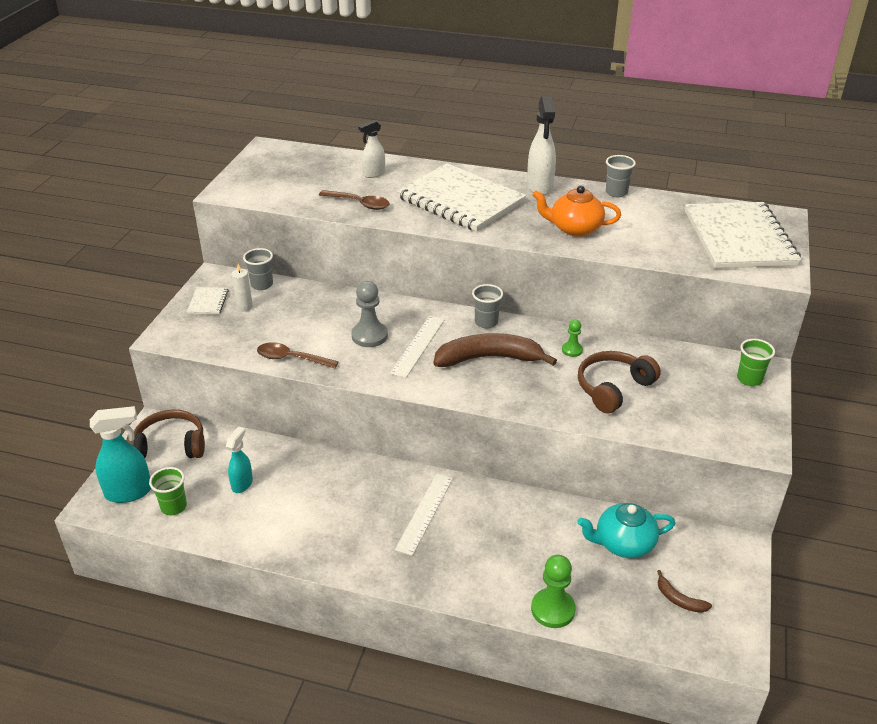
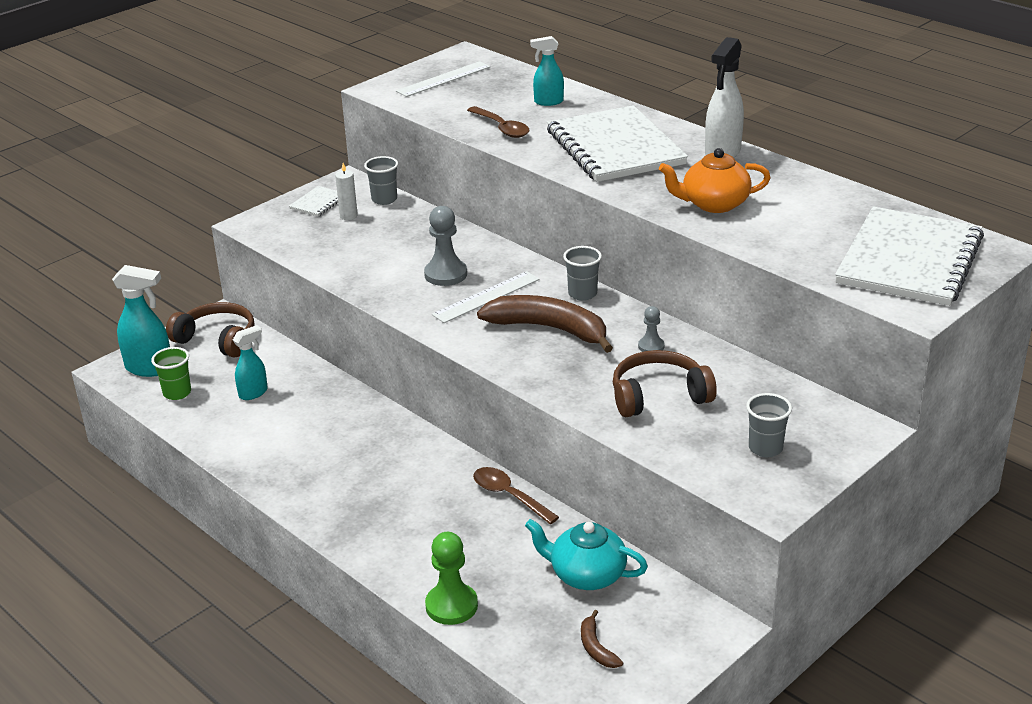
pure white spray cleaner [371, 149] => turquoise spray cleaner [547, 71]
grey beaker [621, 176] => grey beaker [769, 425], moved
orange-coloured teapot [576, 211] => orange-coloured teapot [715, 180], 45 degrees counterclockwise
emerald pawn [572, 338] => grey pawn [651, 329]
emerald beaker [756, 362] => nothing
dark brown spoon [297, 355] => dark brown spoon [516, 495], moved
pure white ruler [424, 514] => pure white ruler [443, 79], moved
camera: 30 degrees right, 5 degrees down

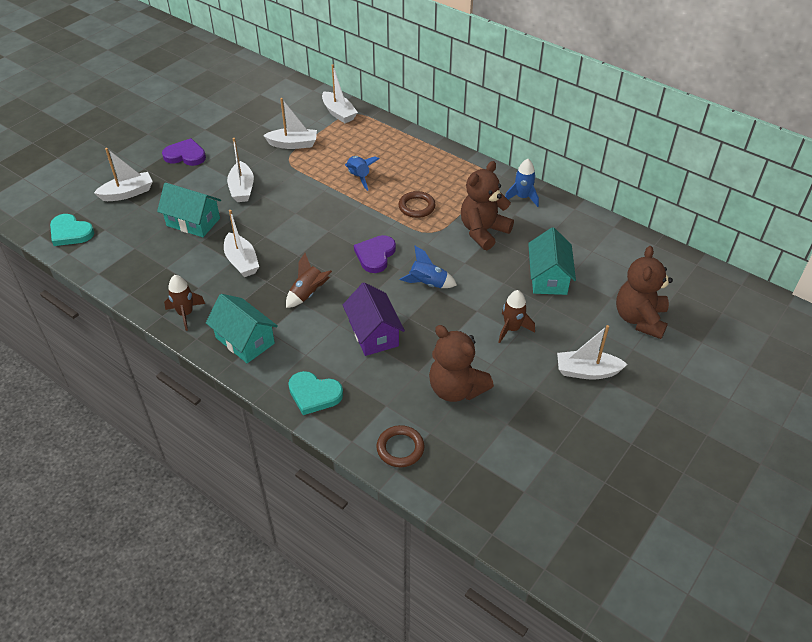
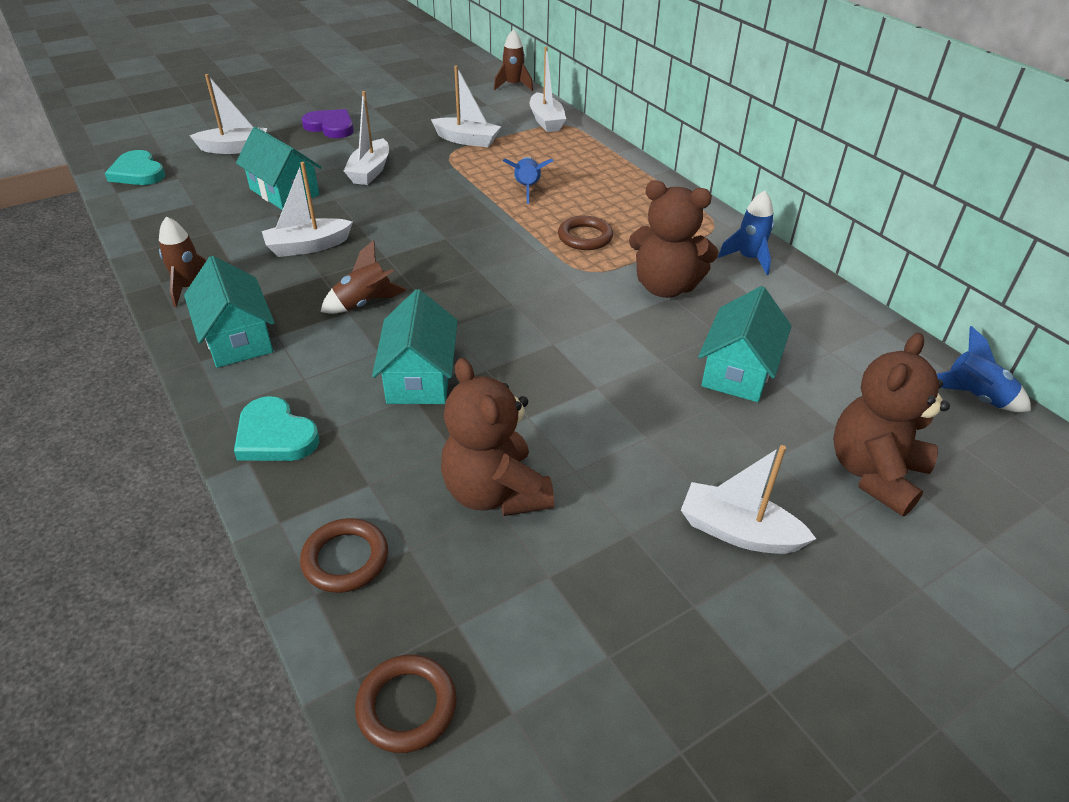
dark brown teddy bear [487, 205] => dark brown teddy bear [674, 239], 135 degrees counterclockwise
pure white toy boat [241, 243] => pure white toy boat [307, 209], 75 degrees clockwise
violet heart shape [375, 254] => nothing
blue spaceship [428, 267] => blue spaceship [984, 369], moved
violet house [374, 319] => turquoise house [415, 346]
dark brown spaceship [517, 316] => dark brown spaceship [513, 60], moved
nothing => dark brown ring [406, 704]
camera: 20 degrees right, 5 degrees down

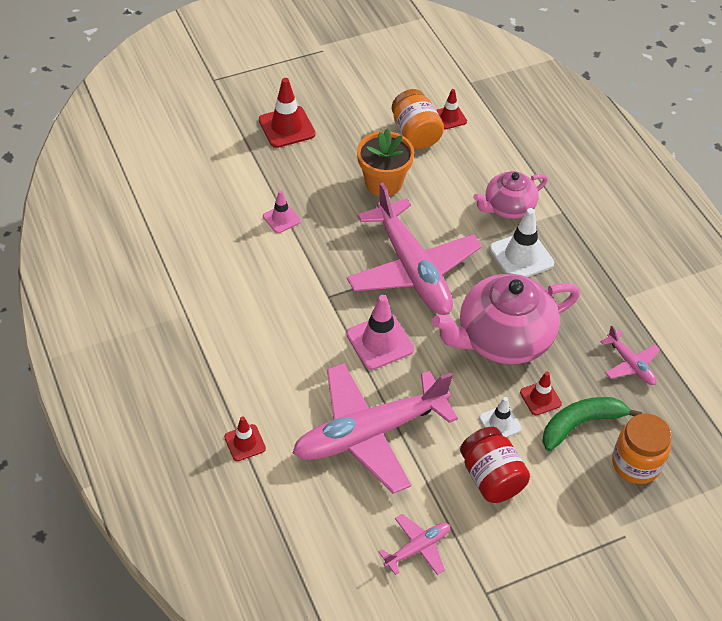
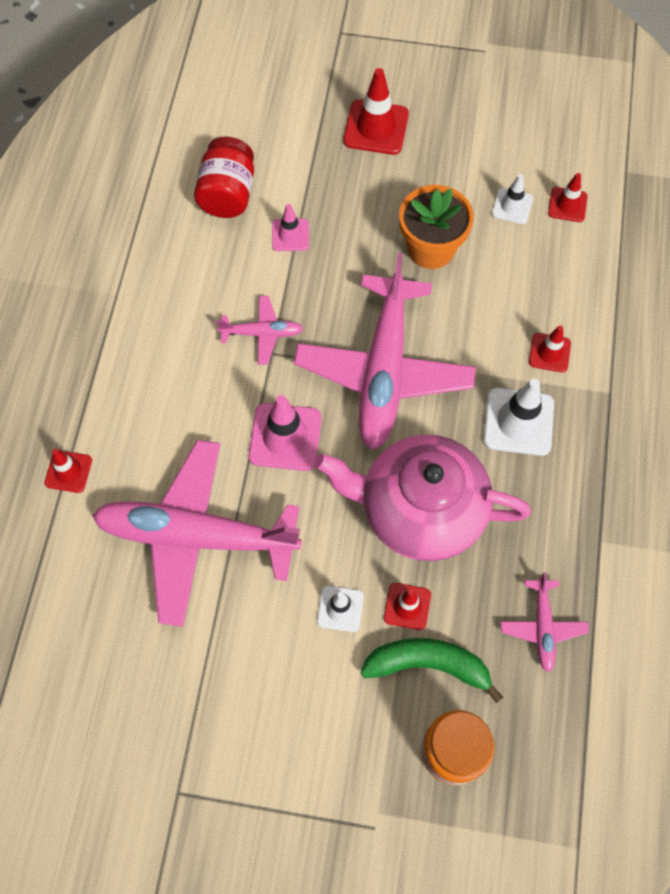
orange-coloured preserve jar [418, 119] => pure white safety cone [512, 199]
rose-pink teapot [510, 195] => crimson safety cone [550, 349]
crimson preserve jar [495, 465] => crimson preserve jar [224, 177], moved
rose-pink aeroplane [414, 544] => rose-pink aeroplane [259, 330], moved
camera: 35 degrees right, 15 degrees up

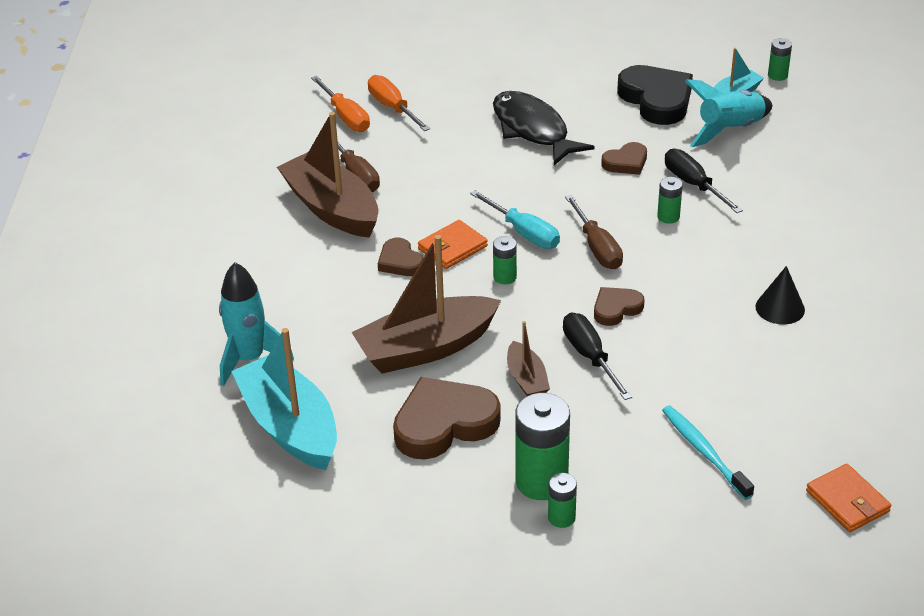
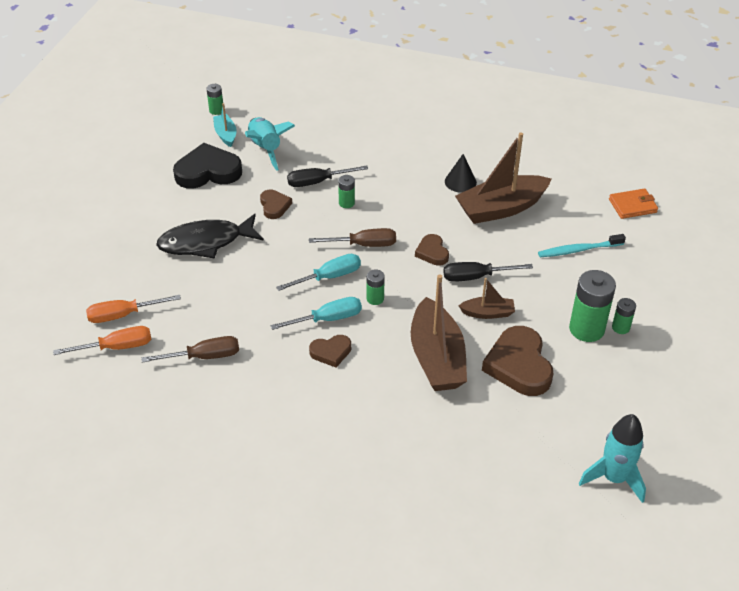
dark brown toy boat [328, 175] => dark brown toy boat [503, 178], moved
orange-coloured billfold [453, 244] => turquoise flat screwdriver [316, 313]
turquoise spaceship [256, 324] => turquoise spaceship [612, 458], moved
turquoise toy boat [284, 399] => nothing
camera: 75 degrees left, 5 degrees up

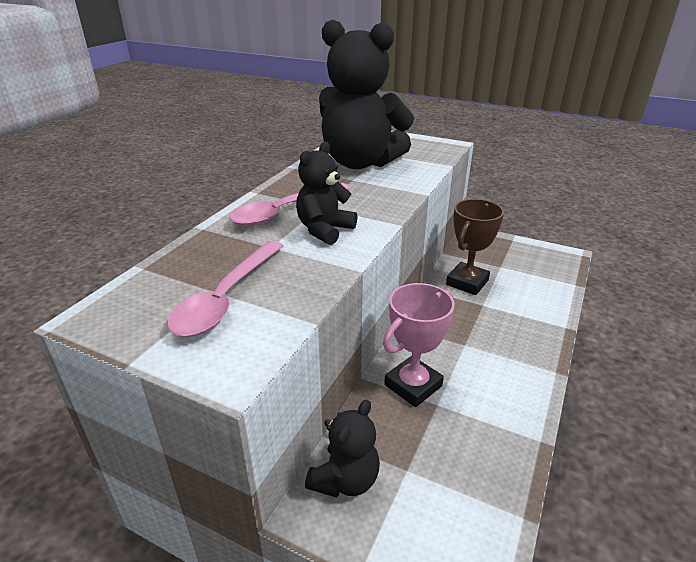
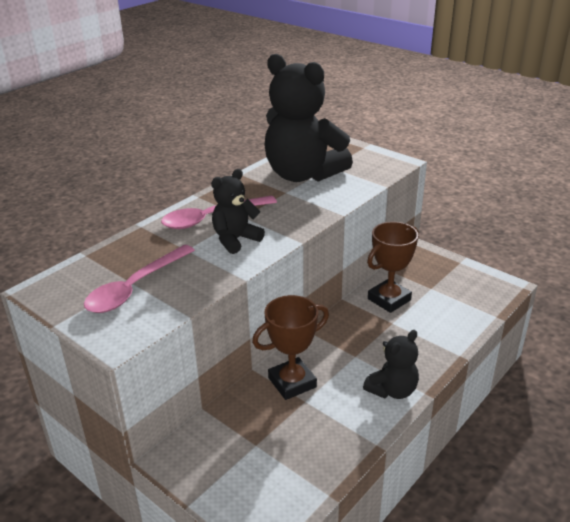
rose-pink award cup [419, 345] => dark brown award cup [290, 347]
jet-black teddy bear [342, 448] => jet-black teddy bear [391, 364], moved
camera: 15 degrees right, 0 degrees up

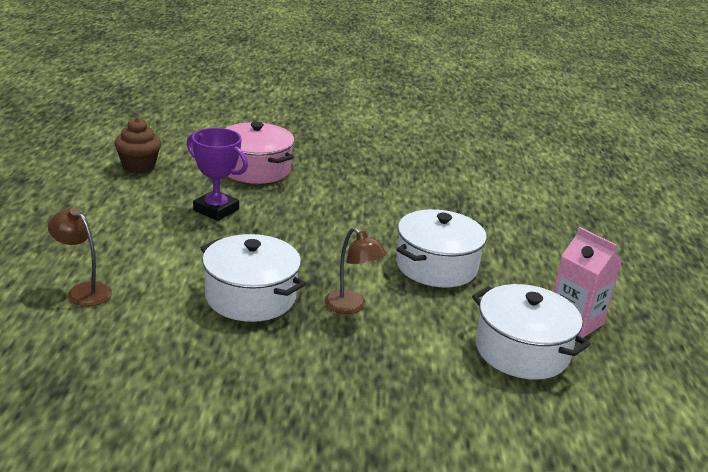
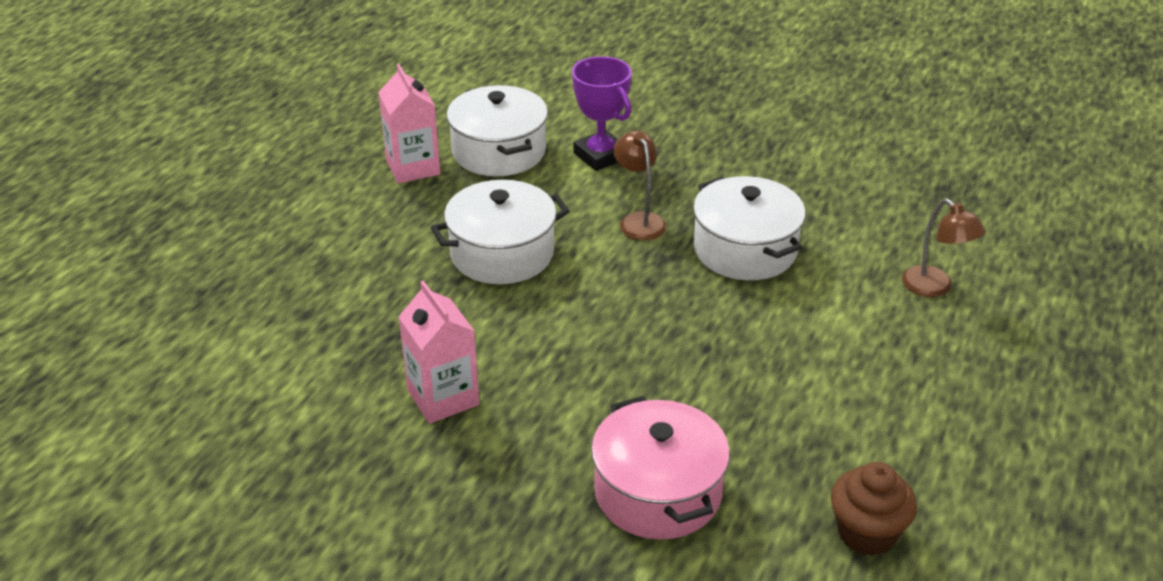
violet award cup [217, 174] => violet award cup [602, 113], moved
nothing => rose-pink carton [438, 352]
camera: 155 degrees left, 10 degrees up

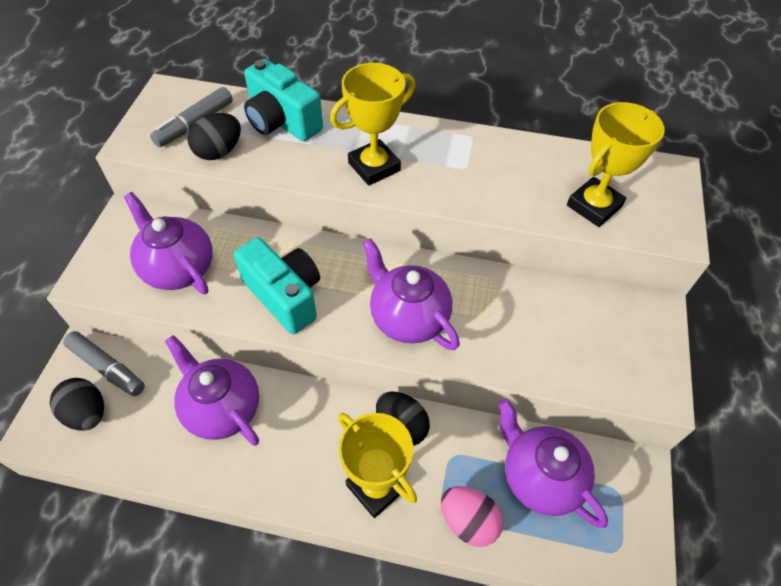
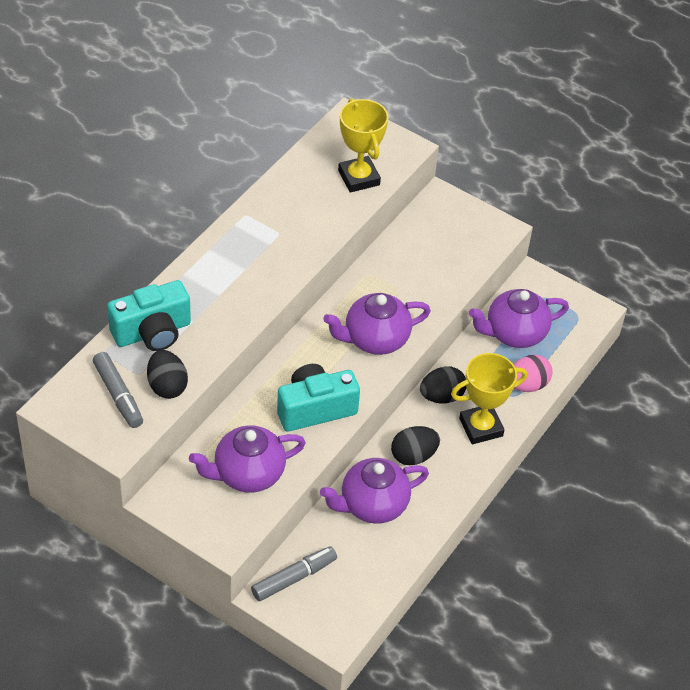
golden award cup [372, 124] => nothing
jet-black egg [77, 404] => jet-black egg [415, 445], moved
camera: 70 degrees left, 5 degrees down

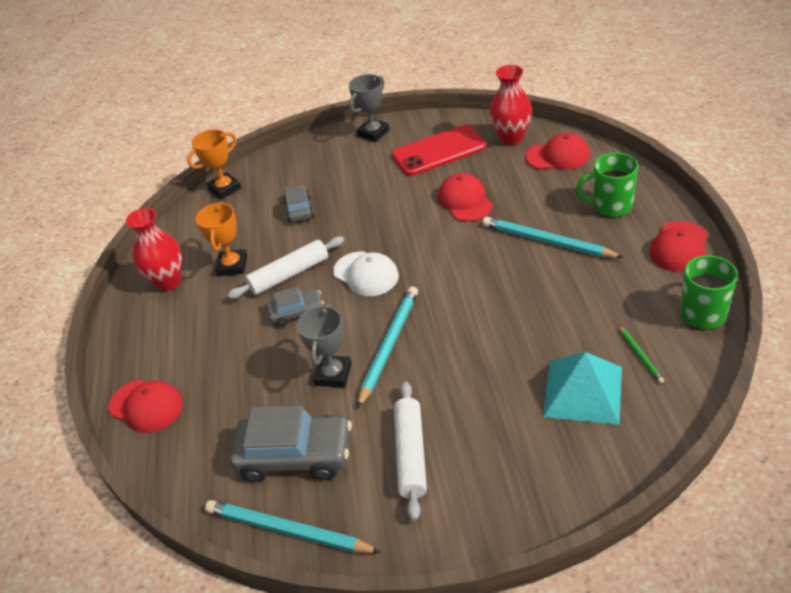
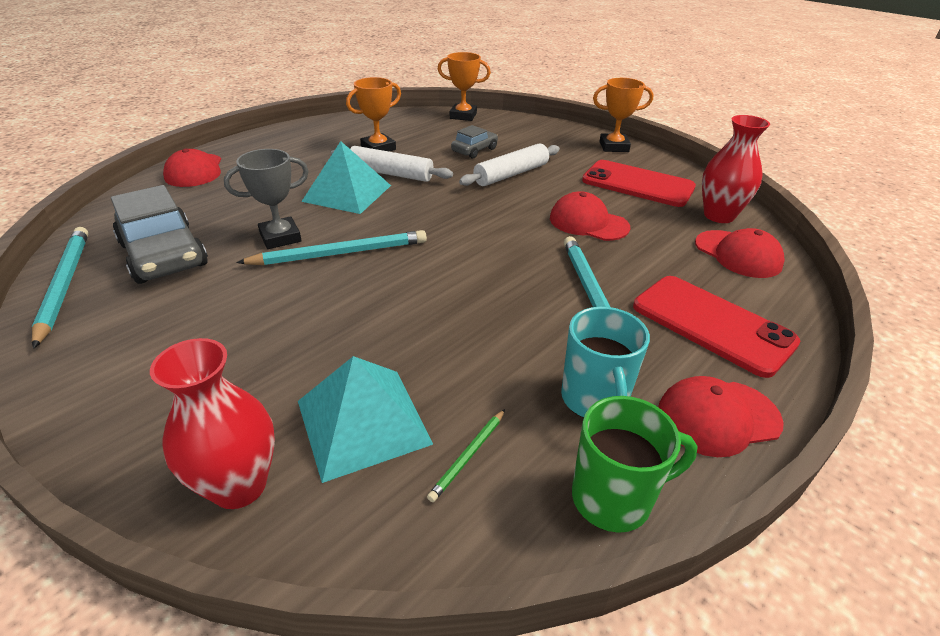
grey award cup [369, 108] => orange-coloured award cup [623, 115]
emerald coffee mug [607, 185] => crimson phone [716, 327]
crimson peaked cap [465, 197] => crimson peaked cap [590, 216], 90 degrees counterclockwise
crimson vase [154, 249] => crimson vase [212, 423], moved
pure white peaked cap [366, 273] => nothing
grey automobile [295, 307] => turquoise pyramid shape [346, 177]
pure white pastry roller [410, 451] => pure white pastry roller [509, 164], moved
nothing => turquoise coffee mug [605, 362]
camera: 45 degrees right, 5 degrees down

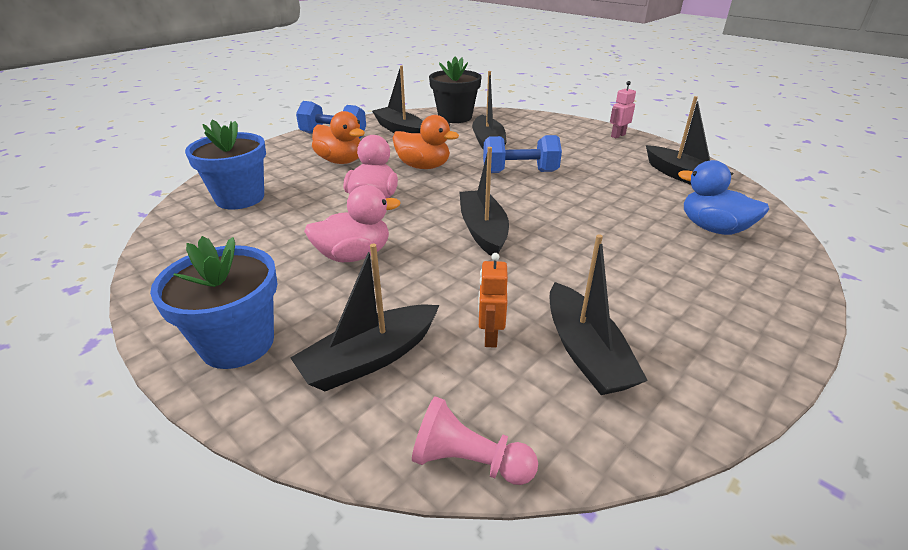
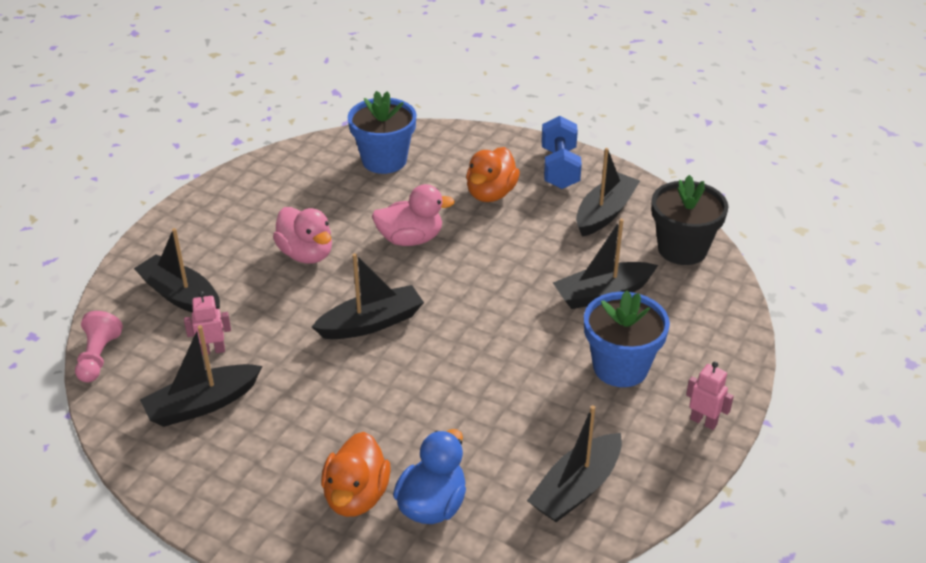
orange-coloured rubber duck [425, 142] => orange-coloured rubber duck [356, 474], moved
blue dumbbell [522, 154] => nothing
blue plant pot [214, 302] => blue plant pot [627, 338], moved
orange-coloured toy robot [493, 300] => rose-pink toy robot [207, 323]
camera: 75 degrees right, 5 degrees up

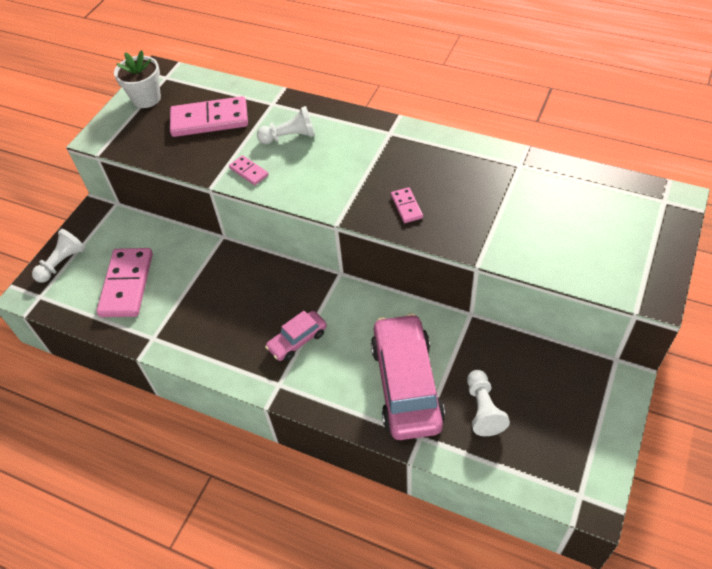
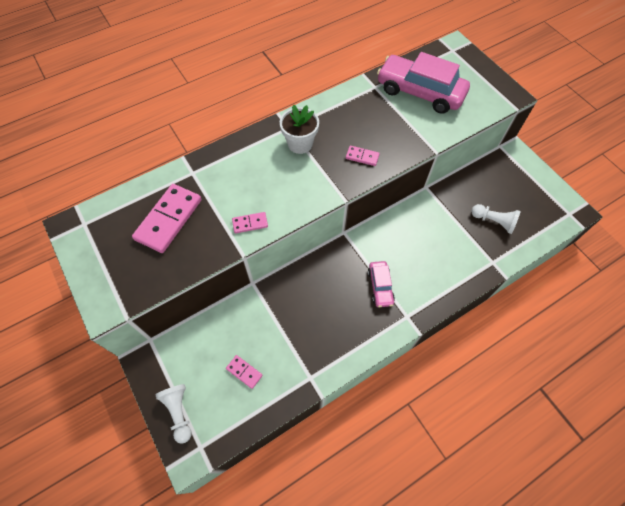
pure white plant pot [137, 79] => pure white plant pot [299, 129], moved
pure white pawn [286, 125] => nothing
rose-pink domino tile [124, 282] => rose-pink domino tile [244, 372], x0.48
rose-pink automobile [408, 376] => rose-pink automobile [423, 83], moved
camera: 60 degrees left, 10 degrees up

